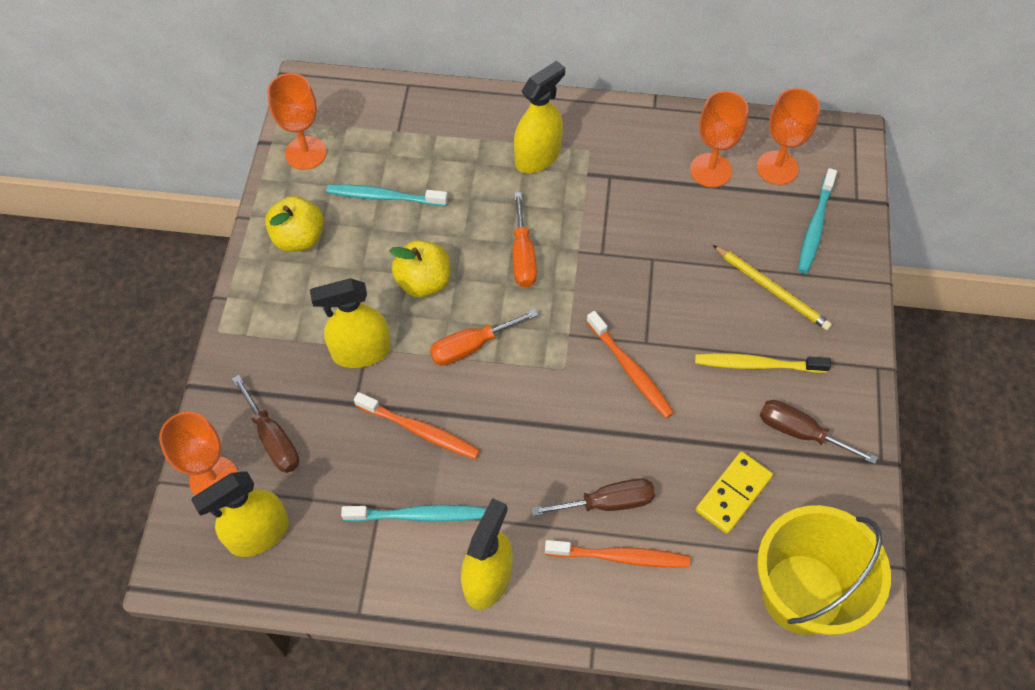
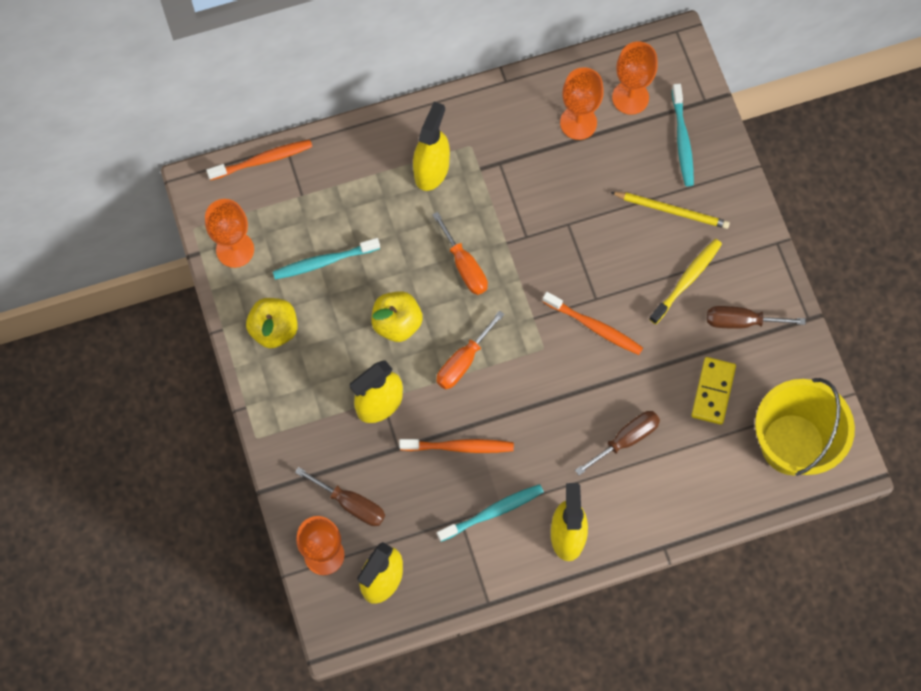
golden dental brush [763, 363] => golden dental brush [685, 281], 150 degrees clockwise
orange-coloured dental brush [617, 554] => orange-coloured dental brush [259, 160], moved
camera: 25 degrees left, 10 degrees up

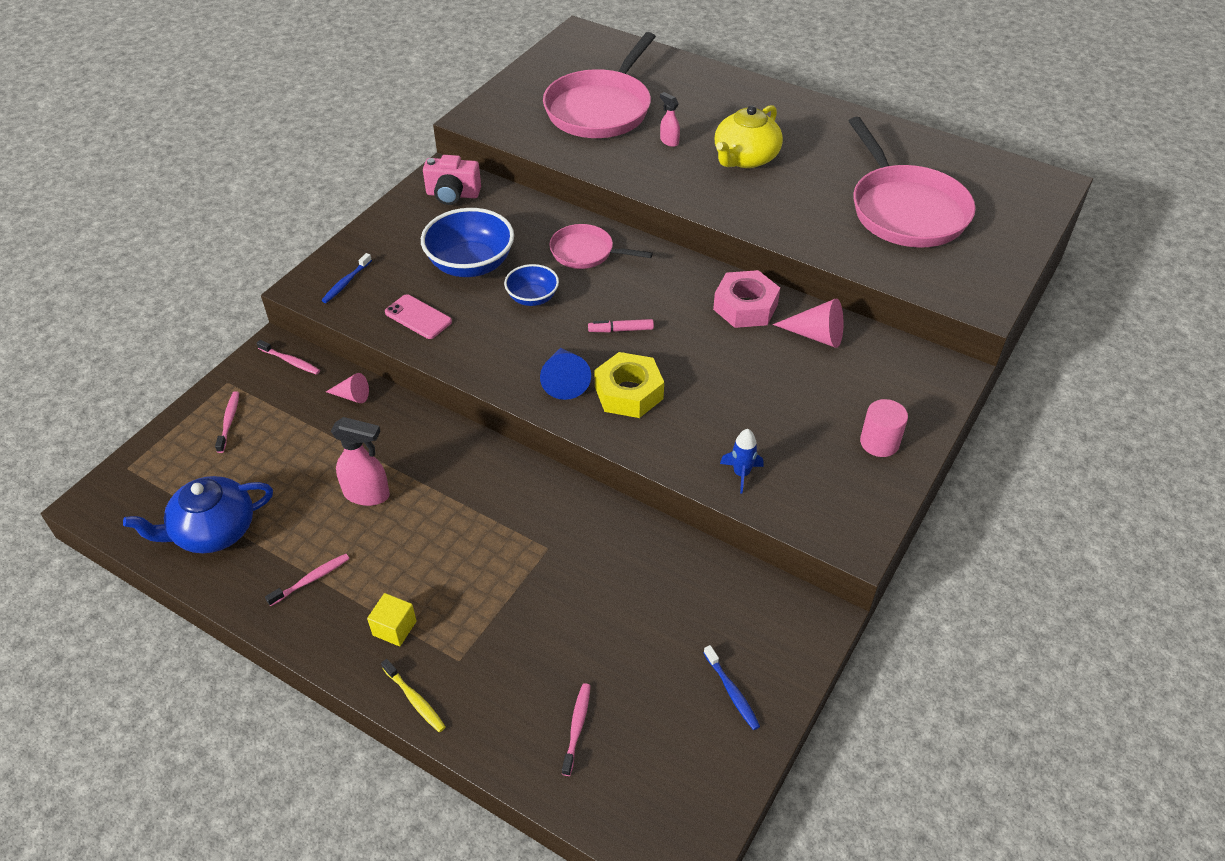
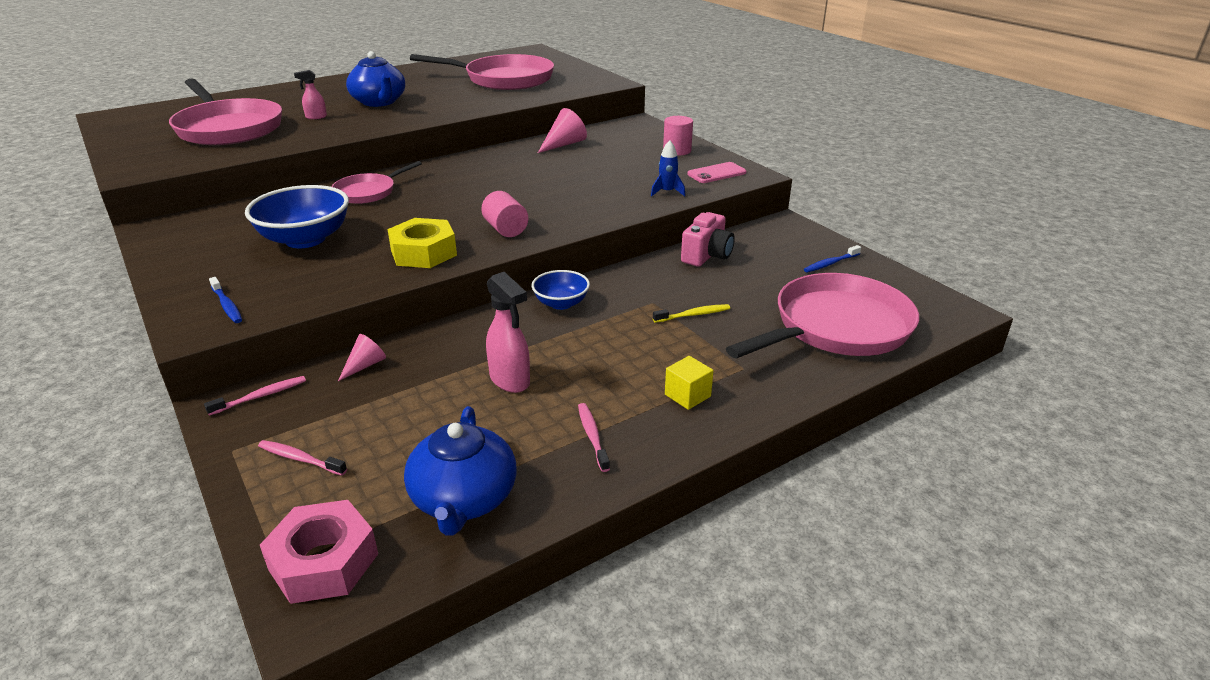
golden teapot [749, 136] => blue teapot [375, 79]
rose-pink photo camera [452, 180] => rose-pink photo camera [708, 239], moved
blue bowl [531, 285] => blue bowl [561, 290], moved
rose-pink hex nut [746, 299] => rose-pink hex nut [319, 552], moved
rose-pink phone [418, 316] => rose-pink phone [716, 172], moved
rose-pink marker [621, 325] => nothing
blue cone shape [565, 374] => rose-pink solid cylinder [504, 214]
golden hex nut [629, 385] => golden hex nut [422, 243], moved
rose-pink spray cleaner [360, 461] => rose-pink spray cleaner [508, 332], 105 degrees clockwise
blue dental brush [732, 687] => blue dental brush [832, 259], 150 degrees clockwise
golden dental brush [413, 695] => golden dental brush [691, 313], moved
rose-pink dental brush [576, 729] => rose-pink skillet [822, 315]
camera: 65 degrees left, 15 degrees down

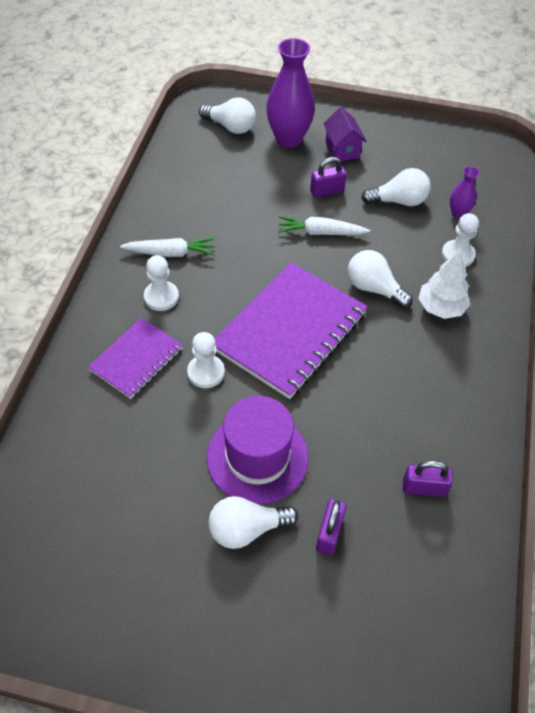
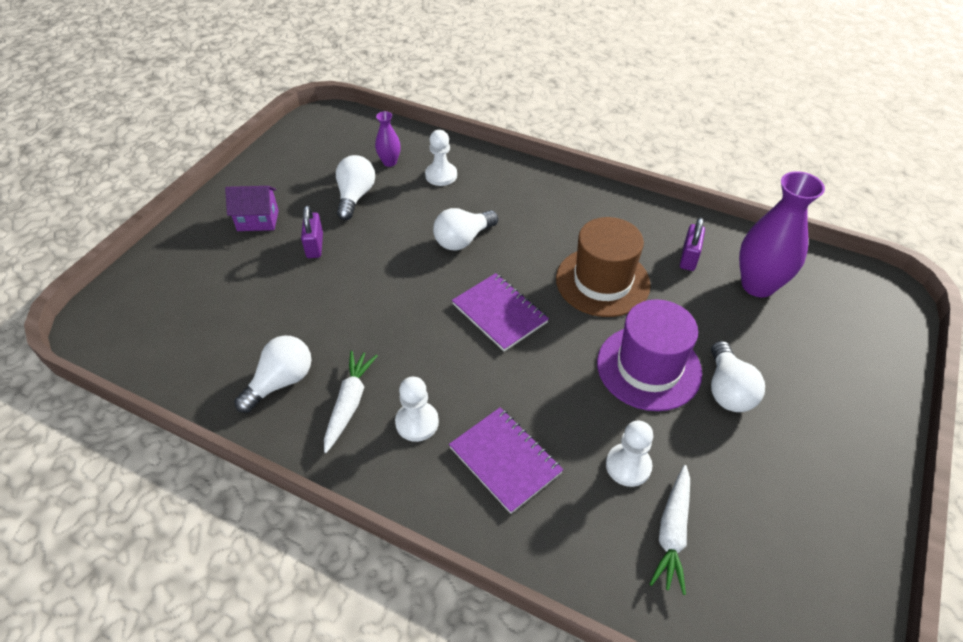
violet vase [290, 93] => violet vase [782, 234], moved
pure white bulb [227, 115] => pure white bulb [272, 374], moved
pure white carrot [324, 225] => pure white carrot [670, 530], moved
pure white toy tree [444, 284] => nothing
violet notebook [291, 330] => violet notebook [500, 312], x0.56
pure white pawn [206, 360] => pure white pawn [629, 454], moved
violet small lock [331, 527] => nothing
nothing => dark brown top hat [603, 267]
camera: 75 degrees left, 5 degrees down

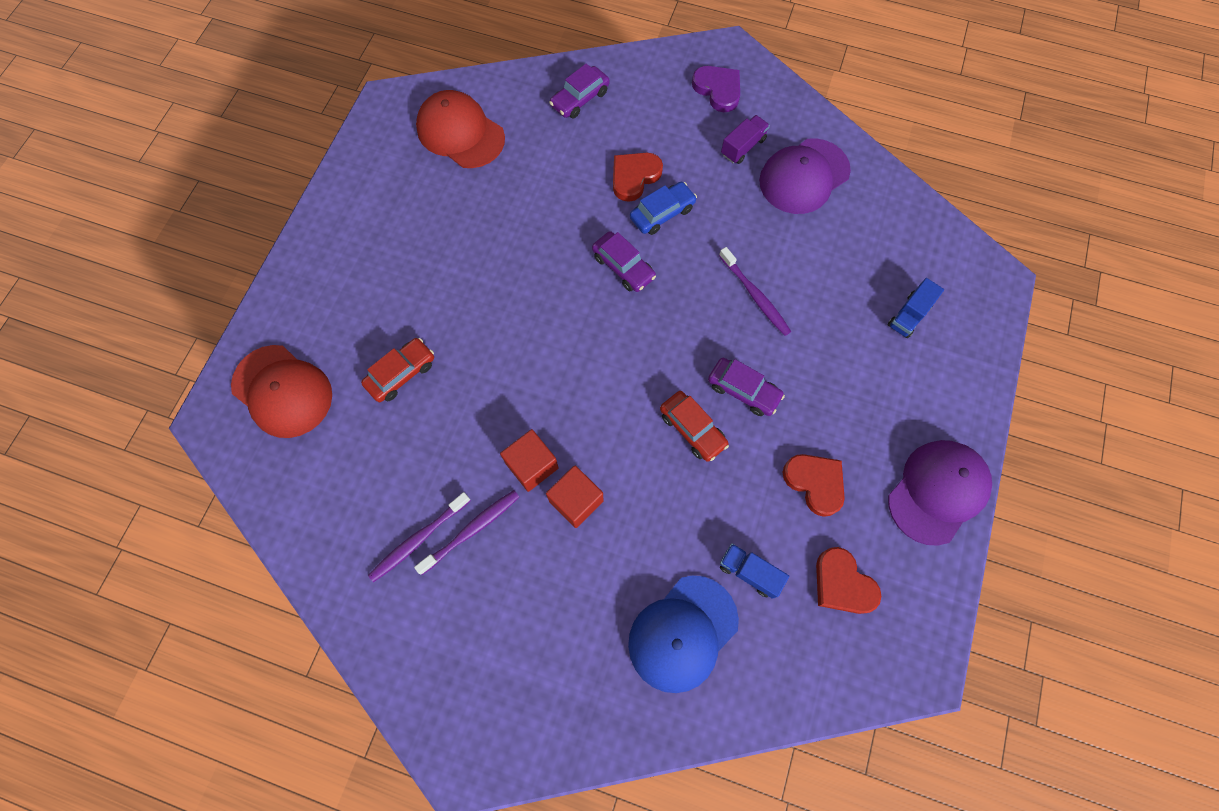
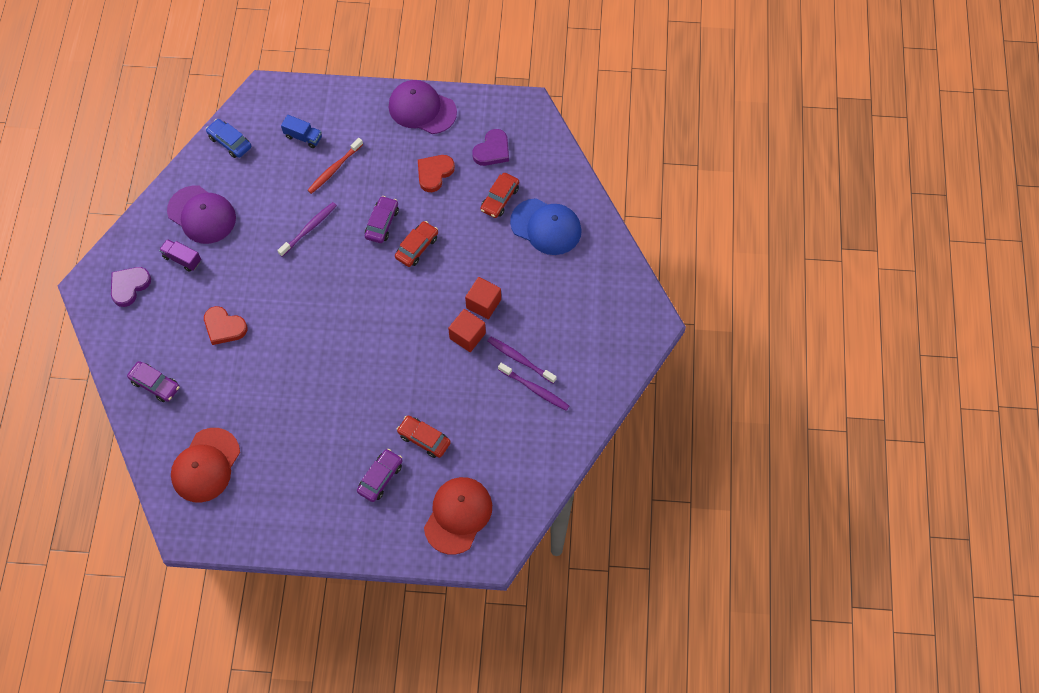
blue automobile [663, 208] => blue automobile [228, 138], moved
violet automobile [624, 261] => violet automobile [380, 475], moved
blue toy truck [754, 571] => crimson automobile [500, 195]
crimson heart shape [849, 580] => violet heart shape [490, 147]
nothing => crimson dental brush [335, 166]
camera: 105 degrees left, 5 degrees down

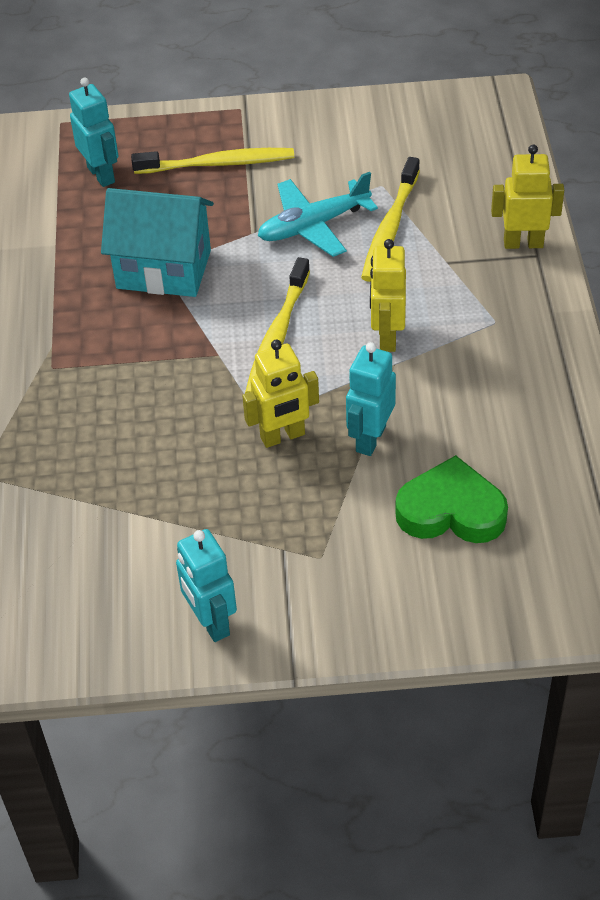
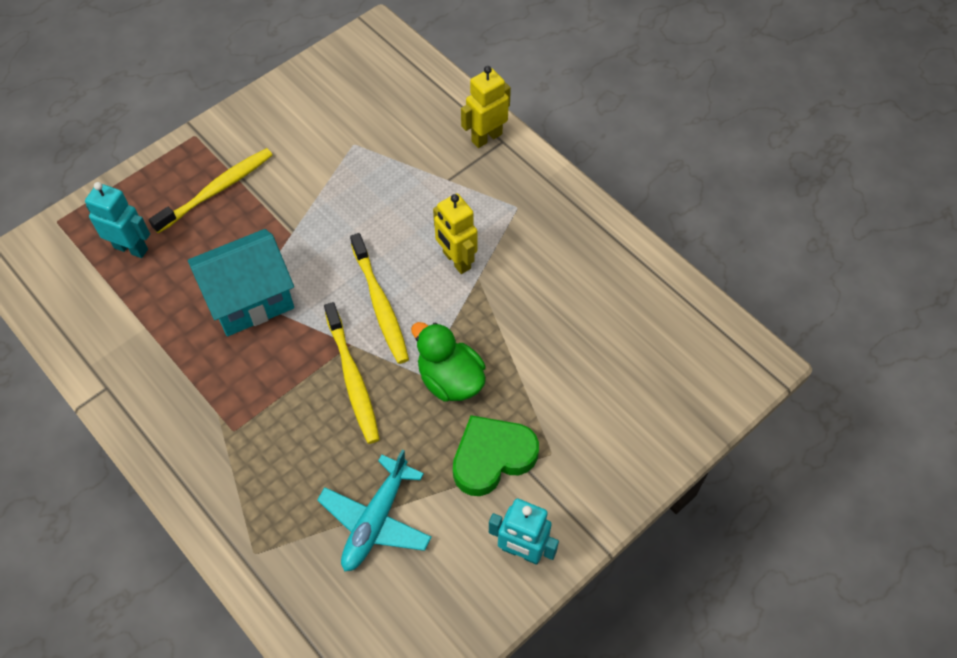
golden dental brush [390, 219] => golden dental brush [352, 373], moved
turquoise aeroplane [318, 214] => turquoise aeroplane [374, 511], moved
golden toy robot [280, 394] => emerald rubber duck [448, 362]
turquoise toy robot [371, 399] => nothing
emerald heart shape [451, 499] => emerald heart shape [496, 455], moved
camera: 40 degrees left, 10 degrees up

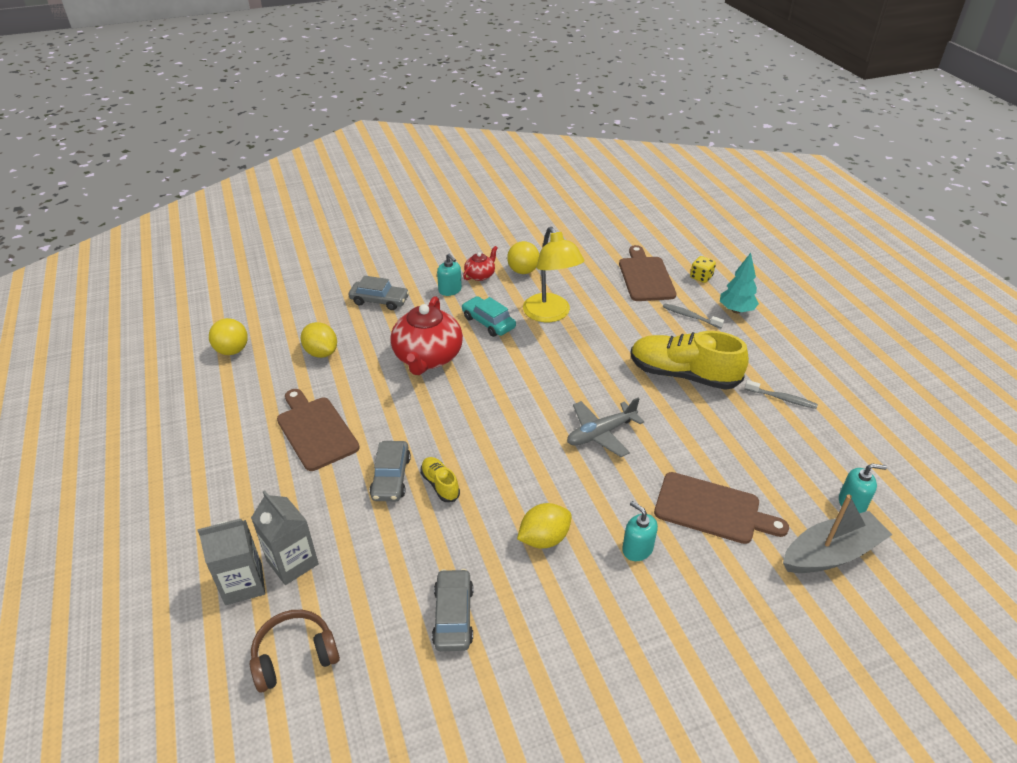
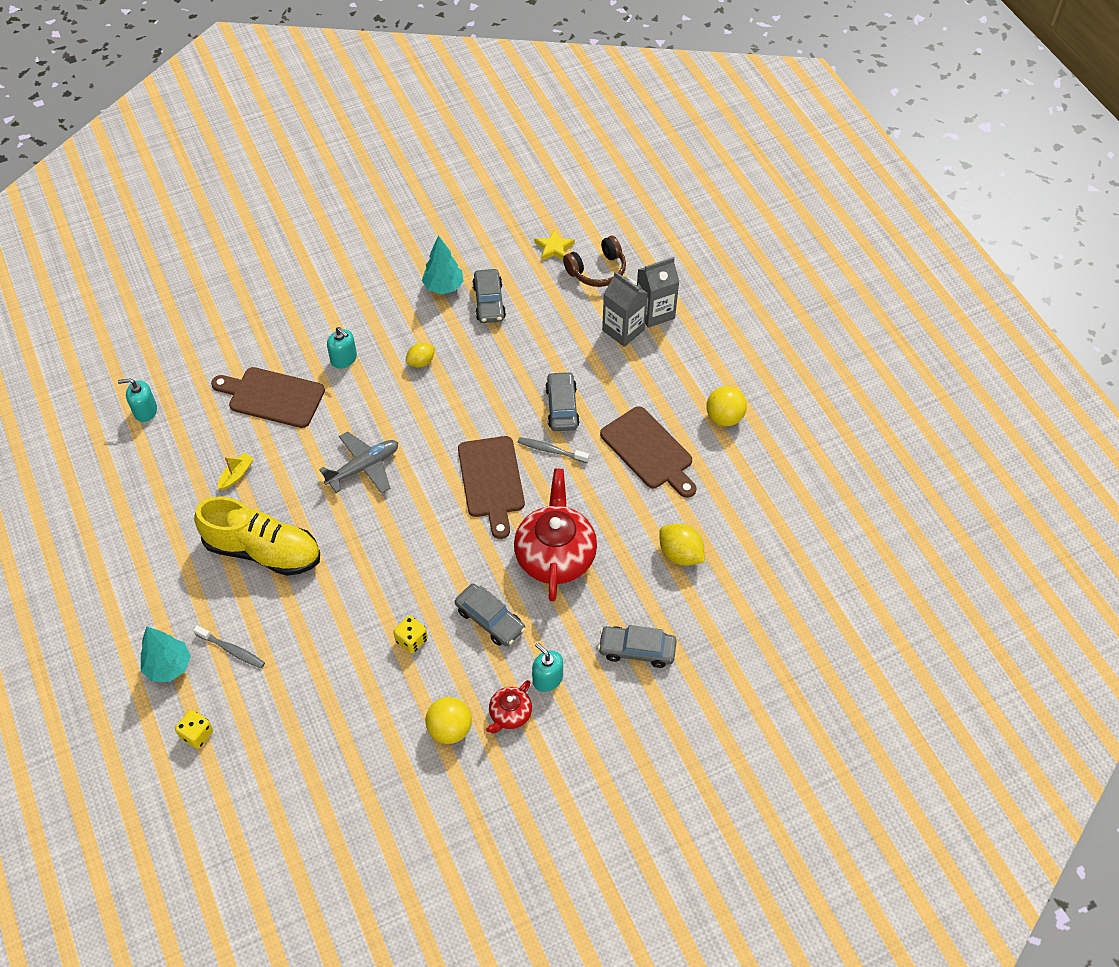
golden lamp [553, 274] => golden game die [410, 635]
dark brown chopping board [647, 273] => dark brown chopping board [491, 487], moved
turquoise automobile [489, 316] => grey automobile [490, 615]
golden ball [228, 336] => golden ball [726, 406], moved
grey dental brush [781, 394] => grey dental brush [553, 450], moved
golden lace-up shoe [440, 479] => nothing
grey toy boat [837, 533] => nothing
golden toy lemon [544, 526] => golden toy lemon [420, 355], x0.66
nothing => golden star [554, 245]
nothing => turquoise toy tree [443, 264]
nothing => golden toy boat [236, 471]
camera: 175 degrees right, 15 degrees up

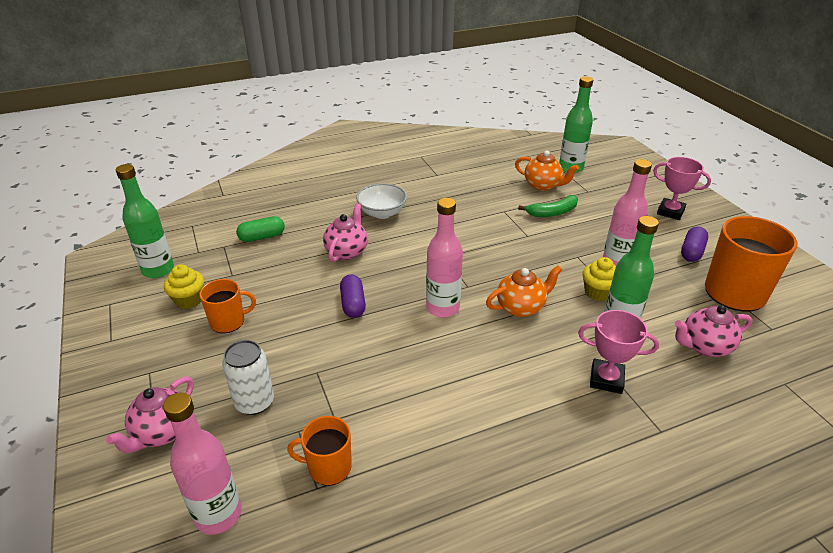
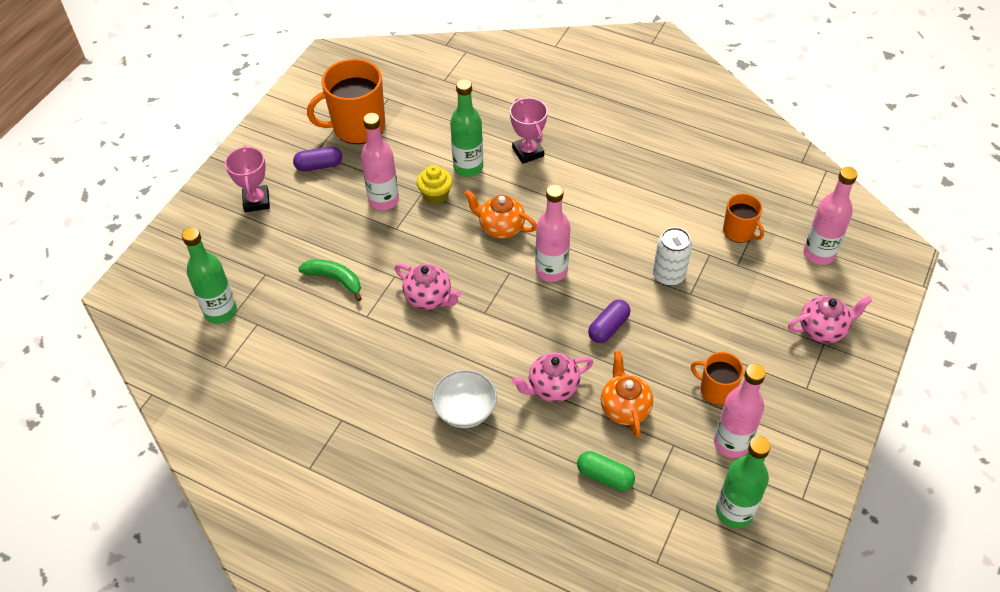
orange-coloured teapot [547, 170] => orange-coloured teapot [627, 394], moved
golden cupcake [184, 287] => rose-pink drink bottle [740, 411]
rose-pink teapot [713, 331] => rose-pink teapot [428, 286], moved
pure white can [248, 377] => pure white can [672, 256], moved
camera: 130 degrees left, 15 degrees up

